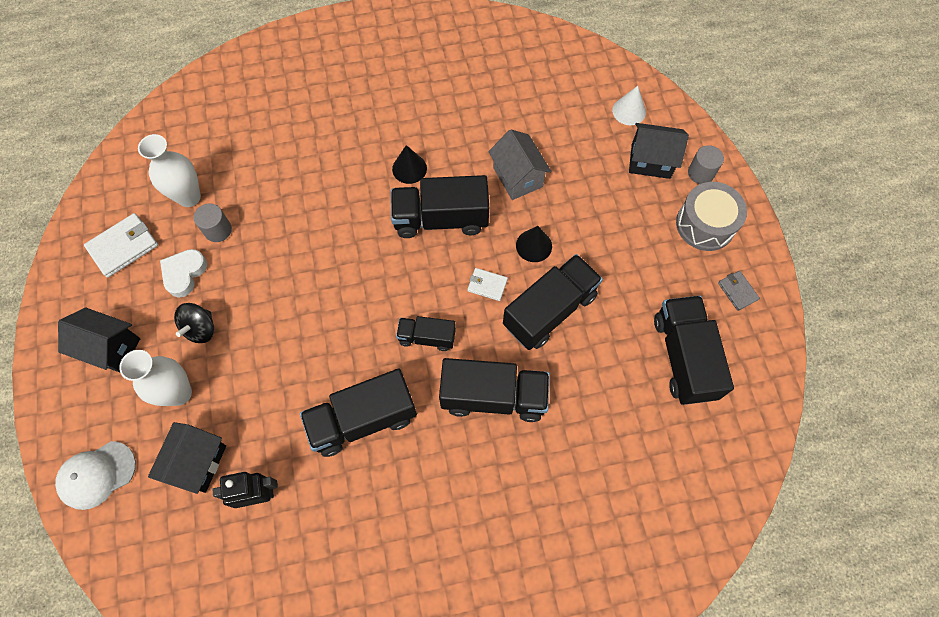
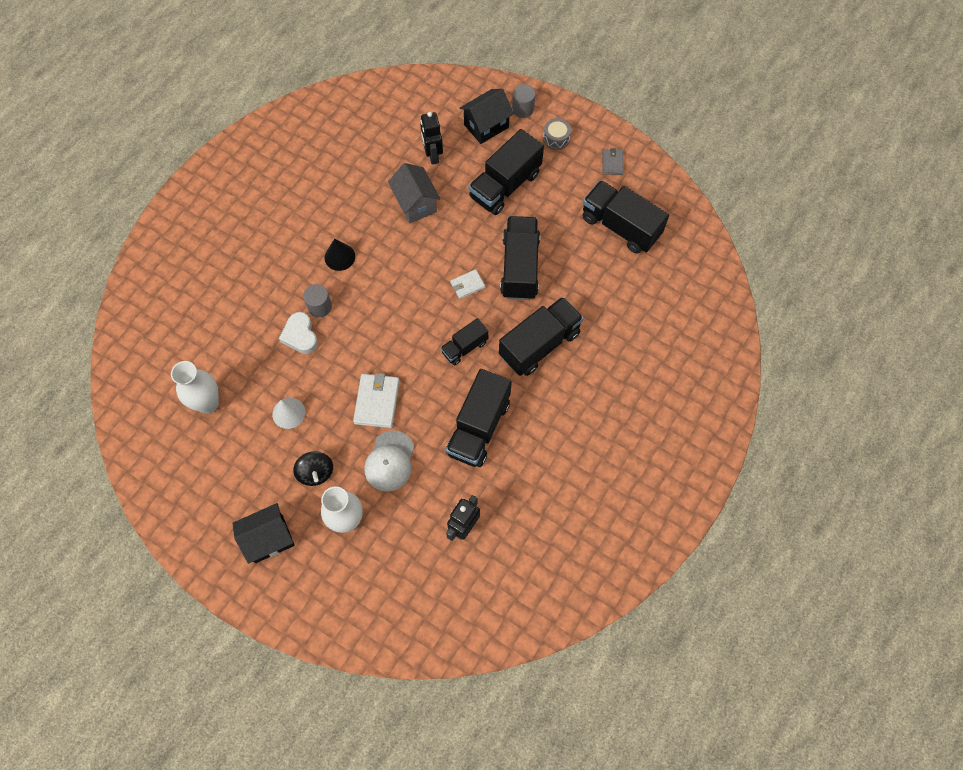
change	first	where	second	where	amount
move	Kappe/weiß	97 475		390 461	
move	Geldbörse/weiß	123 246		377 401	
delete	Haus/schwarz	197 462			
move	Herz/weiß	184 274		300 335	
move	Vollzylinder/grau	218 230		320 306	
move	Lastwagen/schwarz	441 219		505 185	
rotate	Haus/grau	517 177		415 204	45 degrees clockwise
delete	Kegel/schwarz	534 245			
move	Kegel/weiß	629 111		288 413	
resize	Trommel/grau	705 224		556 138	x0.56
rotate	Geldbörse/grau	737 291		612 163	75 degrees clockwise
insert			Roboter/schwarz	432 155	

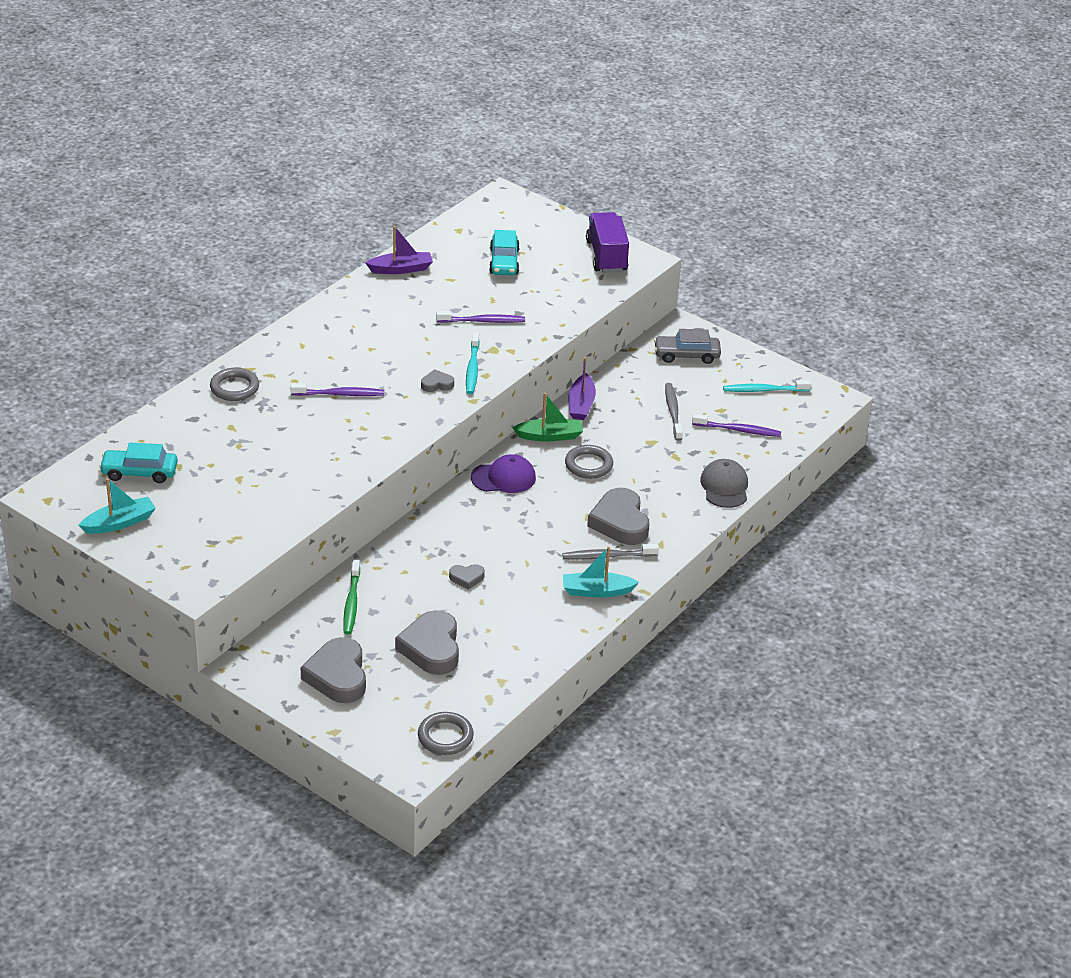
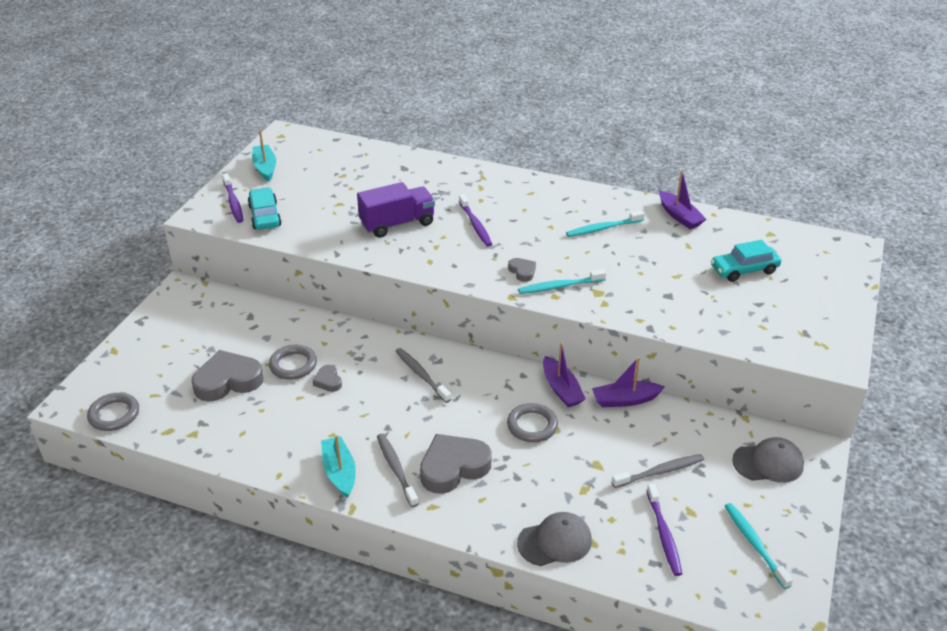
change	first	where	second	where	amount
rotate	Boot/türkis	119 523		265 168	150 degrees counterclockwise
move	Auto/türkis	139 472		265 216	
move	Ring/grau	234 388		293 365	
delete	Herz/grau	338 676			
delete	Zahnbürste/grün	351 602			
move	Zahnbürste/lila	482 321		233 202	
delete	Kappe/lila	503 478			
recolor	Boot/grün	549 436	Boot/lila	561 389	
move	Lastwagen/lila	606 256		397 224	
replace	Auto/grau	686 355	Kappe/grau	768 463	
insert			Zahnbürste/grau	421 375	
insert			Zahnbürste/türkis	603 228	

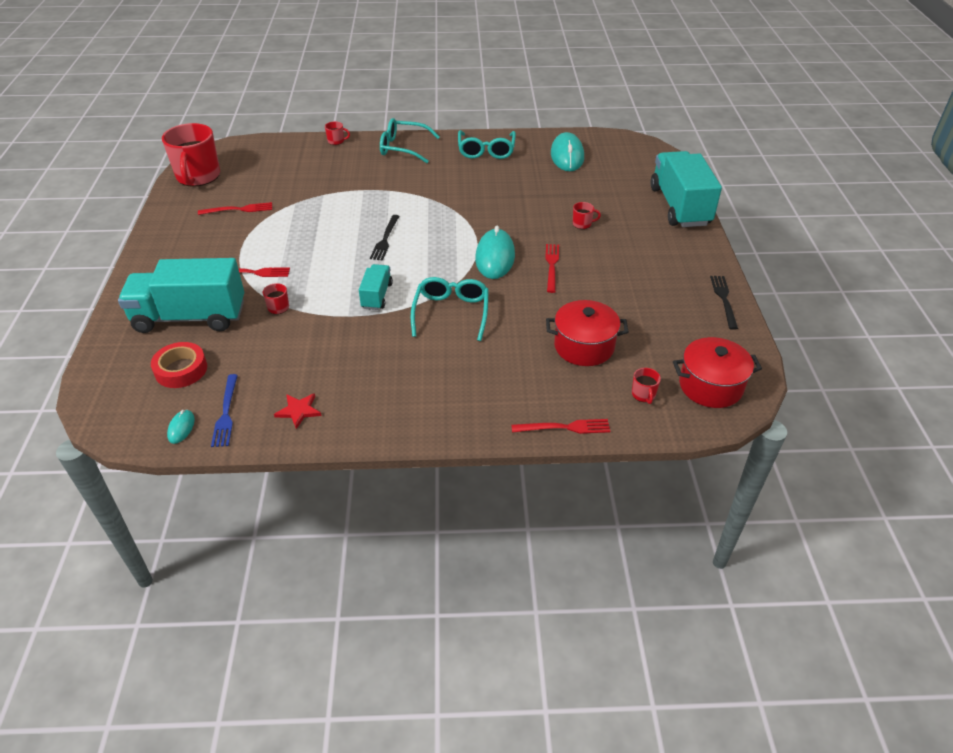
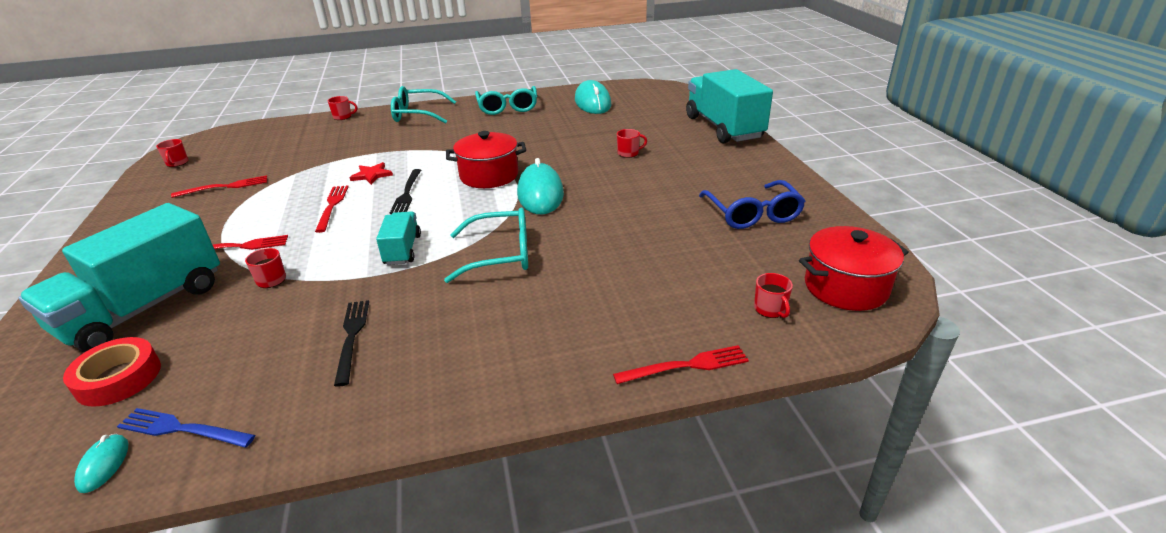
change	first	where	second	where	amount
rotate	Lastwagen/türkis	190 317		144 308	45 degrees counterclockwise
resize	Tasse/rot	198 176		177 163	x0.40
rotate	Gabel/blau	226 413		182 429	120 degrees clockwise
move	Stern/rot	298 411		372 175	
rotate	Brille/türkis	451 313		500 255	90 degrees clockwise
move	Gabel/rot	552 266		332 206	
move	Kochtopf/rot	584 346		489 176	
move	Gabel/schwarz	724 299		352 337	
insert			Brille/blau	752 214	

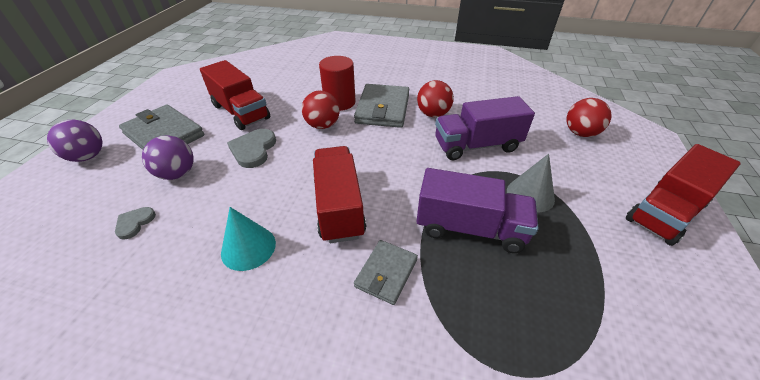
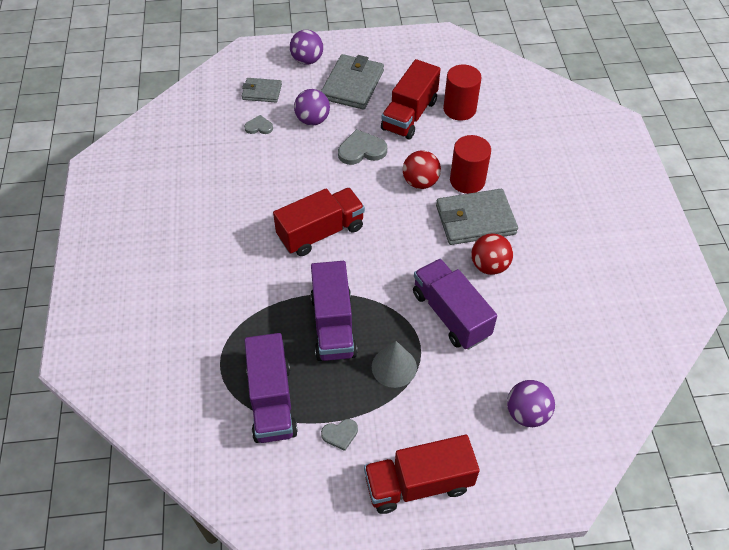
change	first	where	second	where	amount
delete	Kegel/türkis	248 247			
move	Geldbörse/grau	386 273		262 92	
recolor	Ball/rot	580 133	Ball/lila	527 413	
rotate	Lastwagen/rot	665 212		418 483	45 degrees counterclockwise
insert			Lastwagen/lila	272 401	
insert			Herz/grau	340 434	
insert			Vollzylinder/rot	459 109	

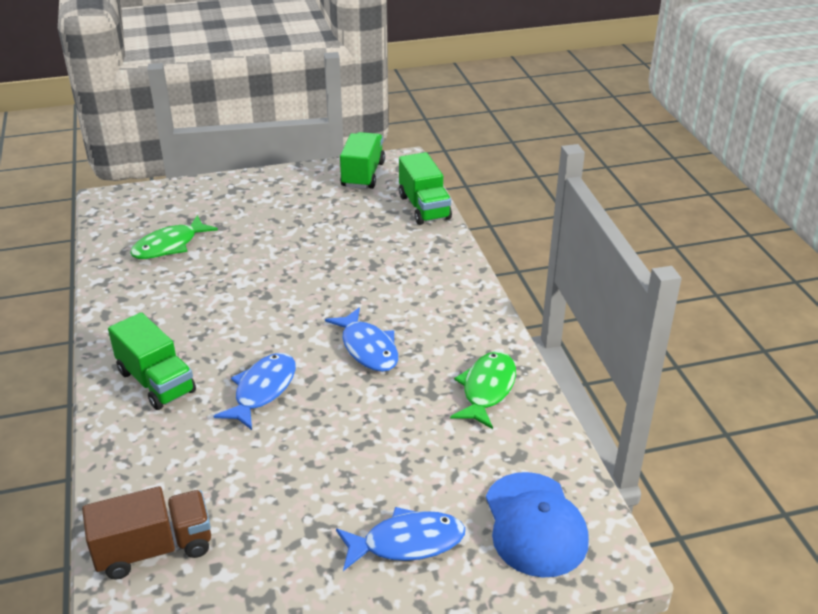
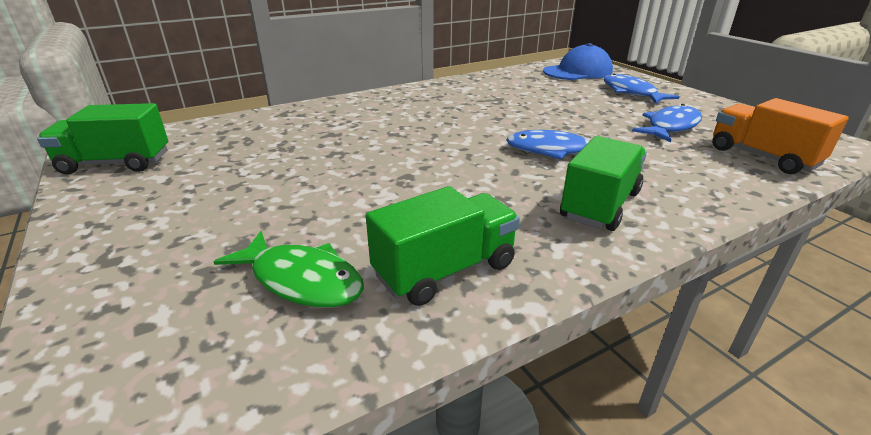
change	first	where	second	where	amount
recolor	Lastwagen/braun	154 549	Lastwagen/orange	762 157	
move	Fisch/blau	368 348		670 127	
move	Lastwagen/grün	424 207		445 270	
delete	Fisch/grün	487 389			

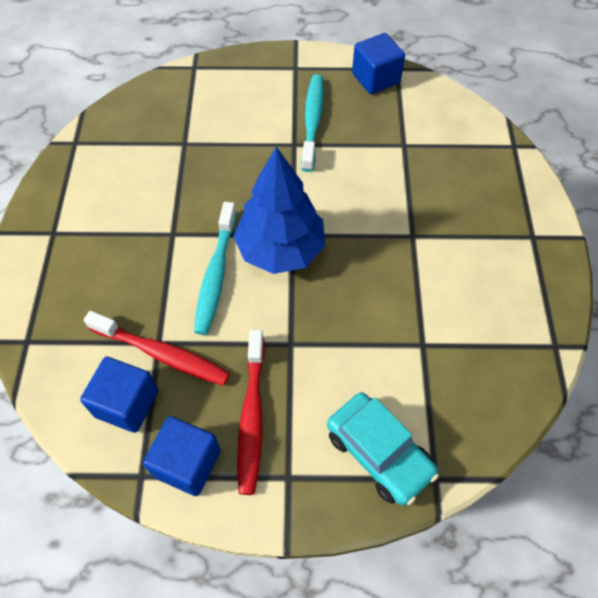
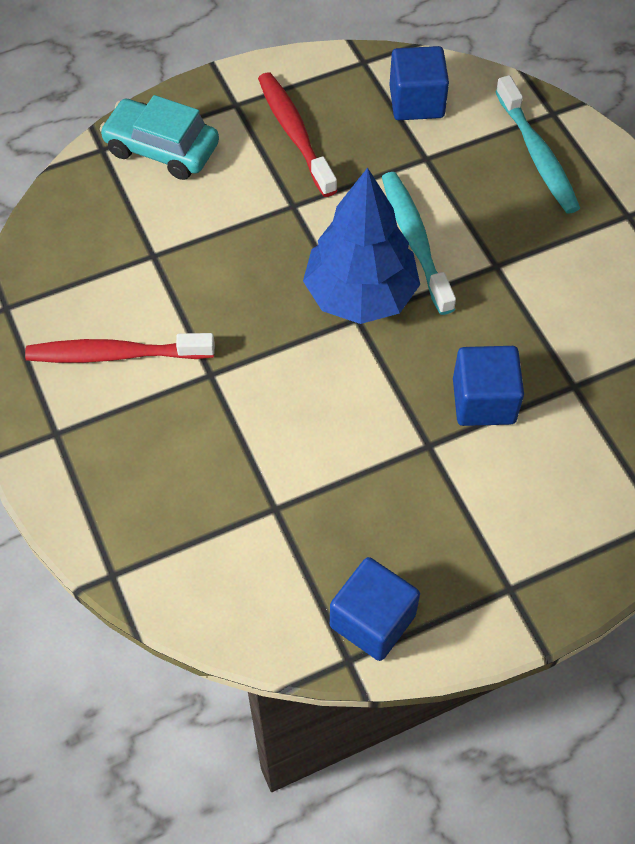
change	first	where	second	where	amount
move	Zahnbürste/rot	162 354		115 354	
move	Kubus/blau	187 463		483 401	
move	Zahnbürste/türkis	312 121		537 155	

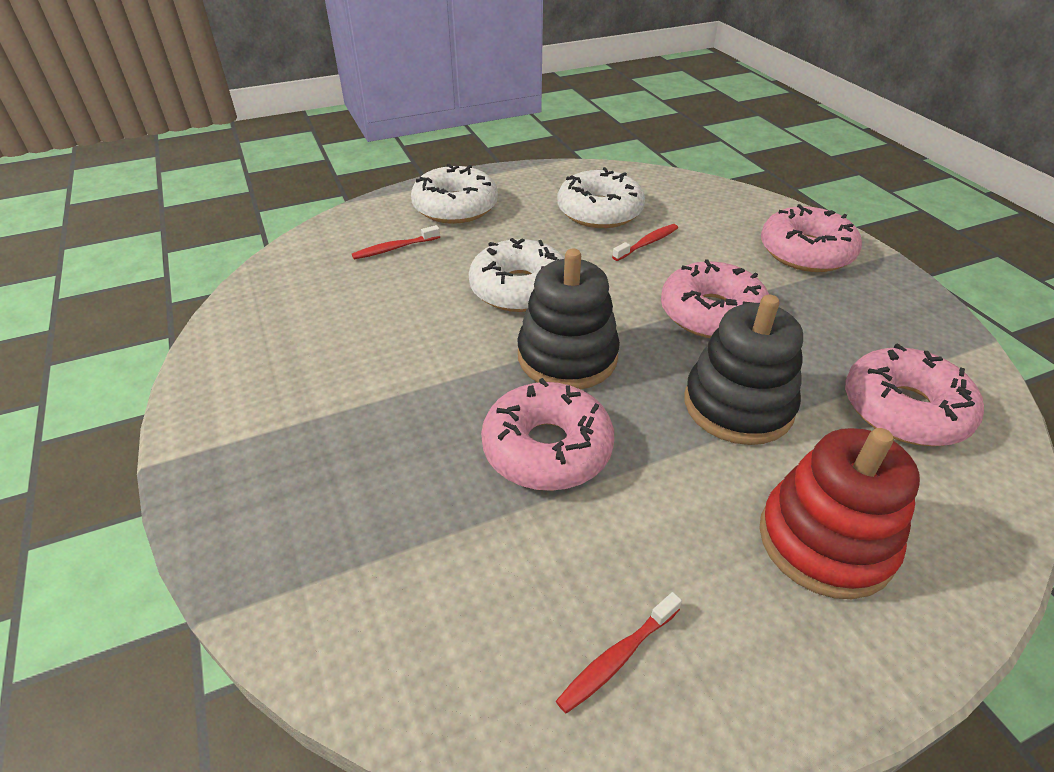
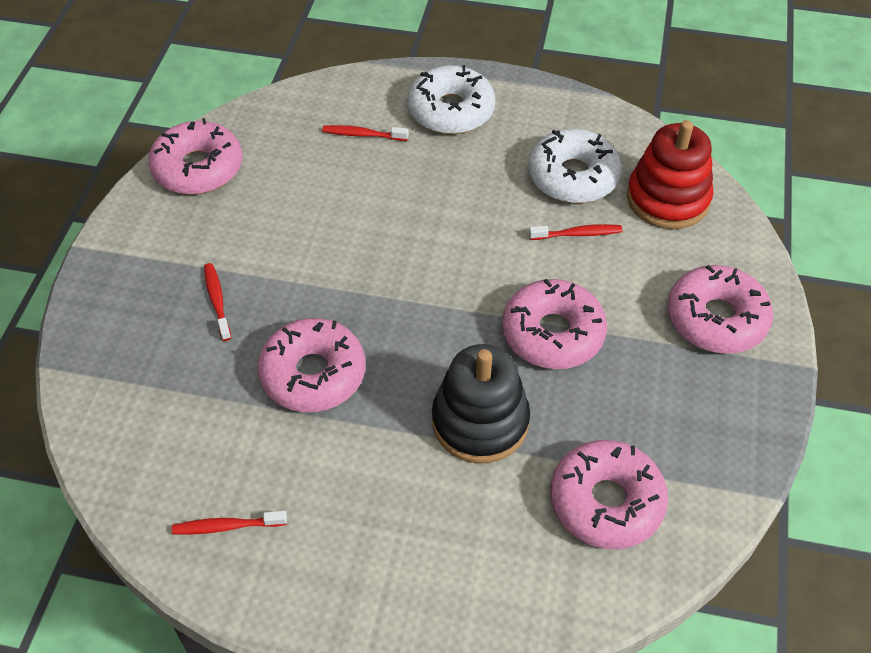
change	first	where	second	where	amount
delete	Donut/weiß	519 288			
delete	Stapelspielzeug/schwarz	567 357			
move	Stapelspielzeug/rot	825 541		667 199	
insert			Donut/rosa	198 168	
insert			Zahnbürste/rot	217 300	

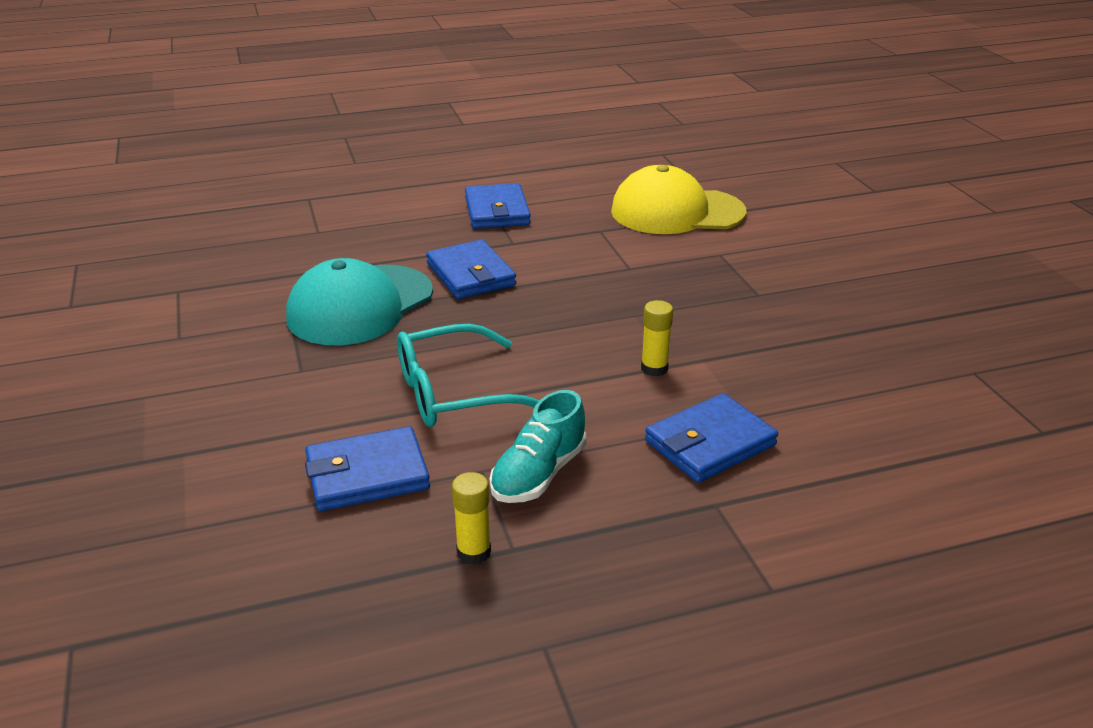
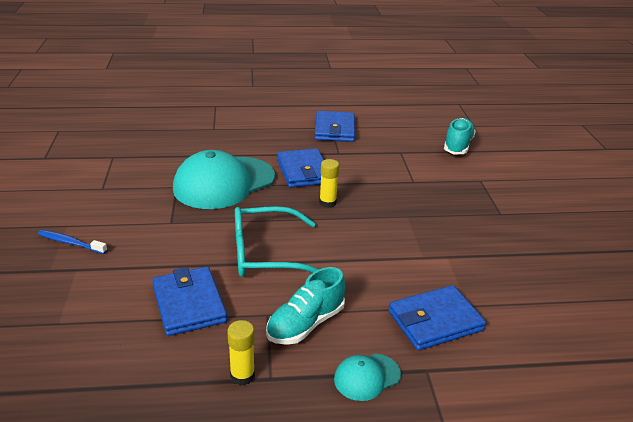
change	first	where	second	where	amount
rotate	Geldbörse/blau	367 474		189 304	75 degrees clockwise
replace	Kappe/gelb	676 212	Schuh/türkis	458 146	
move	Klebestift/gelb	654 368		327 203	
insert			Zahnbürste/blau	71 243	
insert			Kappe/türkis	367 377	

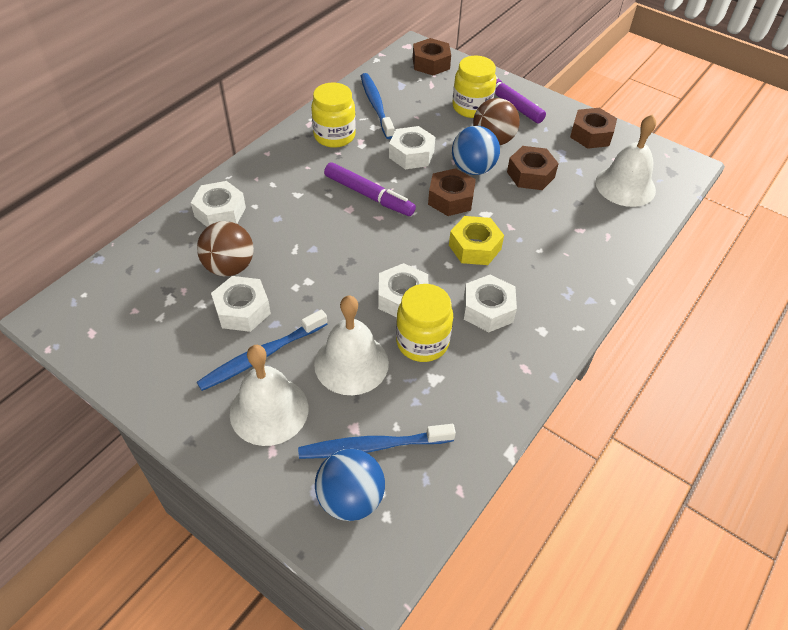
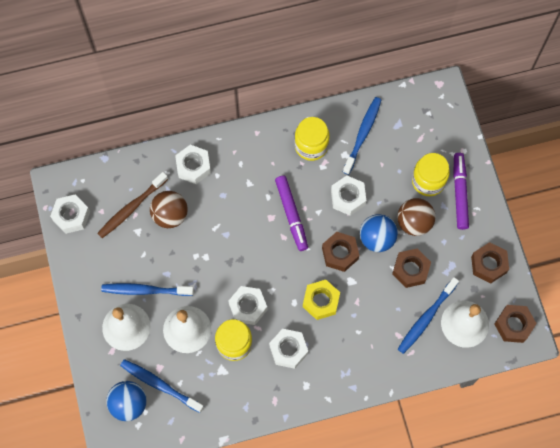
change	first	where	second	where	amount
move	Sechskantmutter/weiß	242 310		71 216	
move	Sechskantmutter/braun	431 63		513 325	
insert			Zahnbürste/braun	131 208	
insert			Zahnbürste/blau	426 318	

